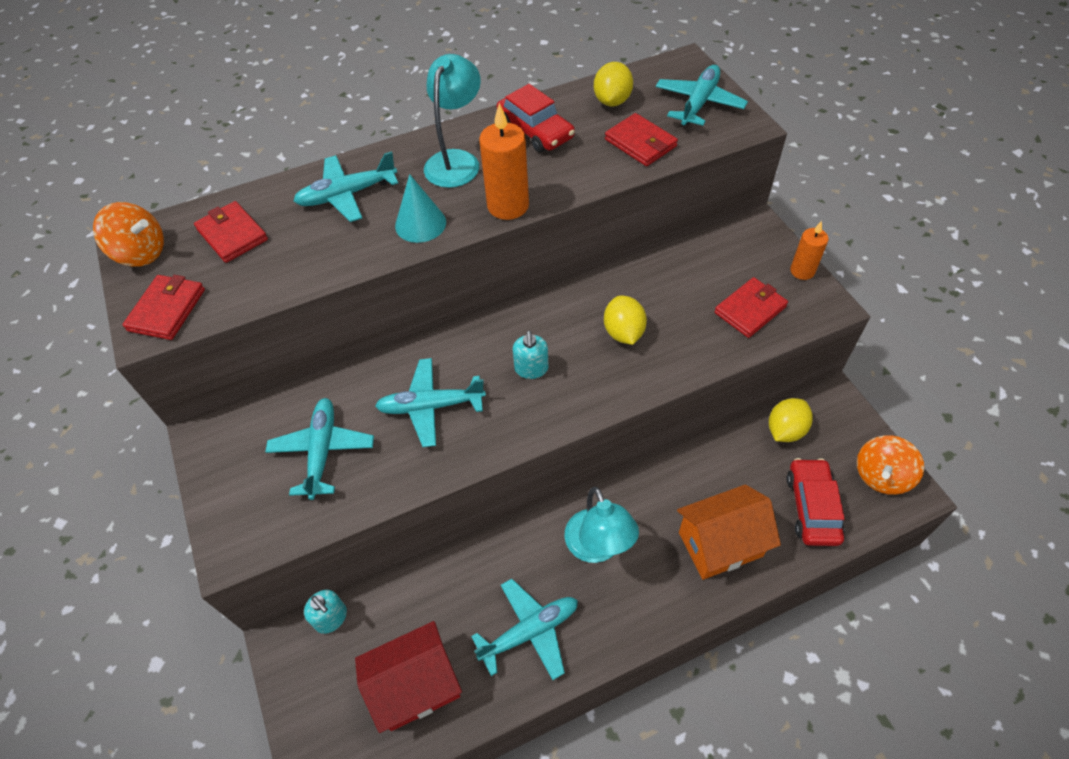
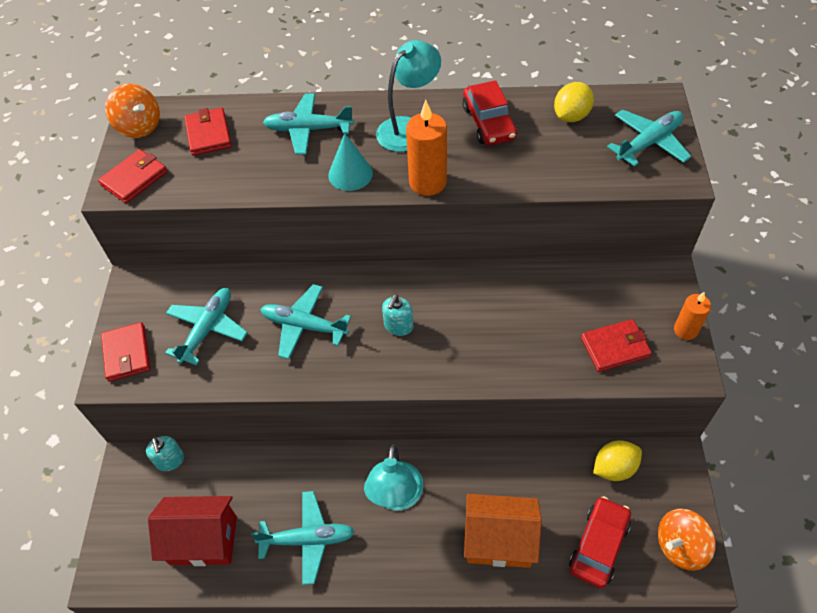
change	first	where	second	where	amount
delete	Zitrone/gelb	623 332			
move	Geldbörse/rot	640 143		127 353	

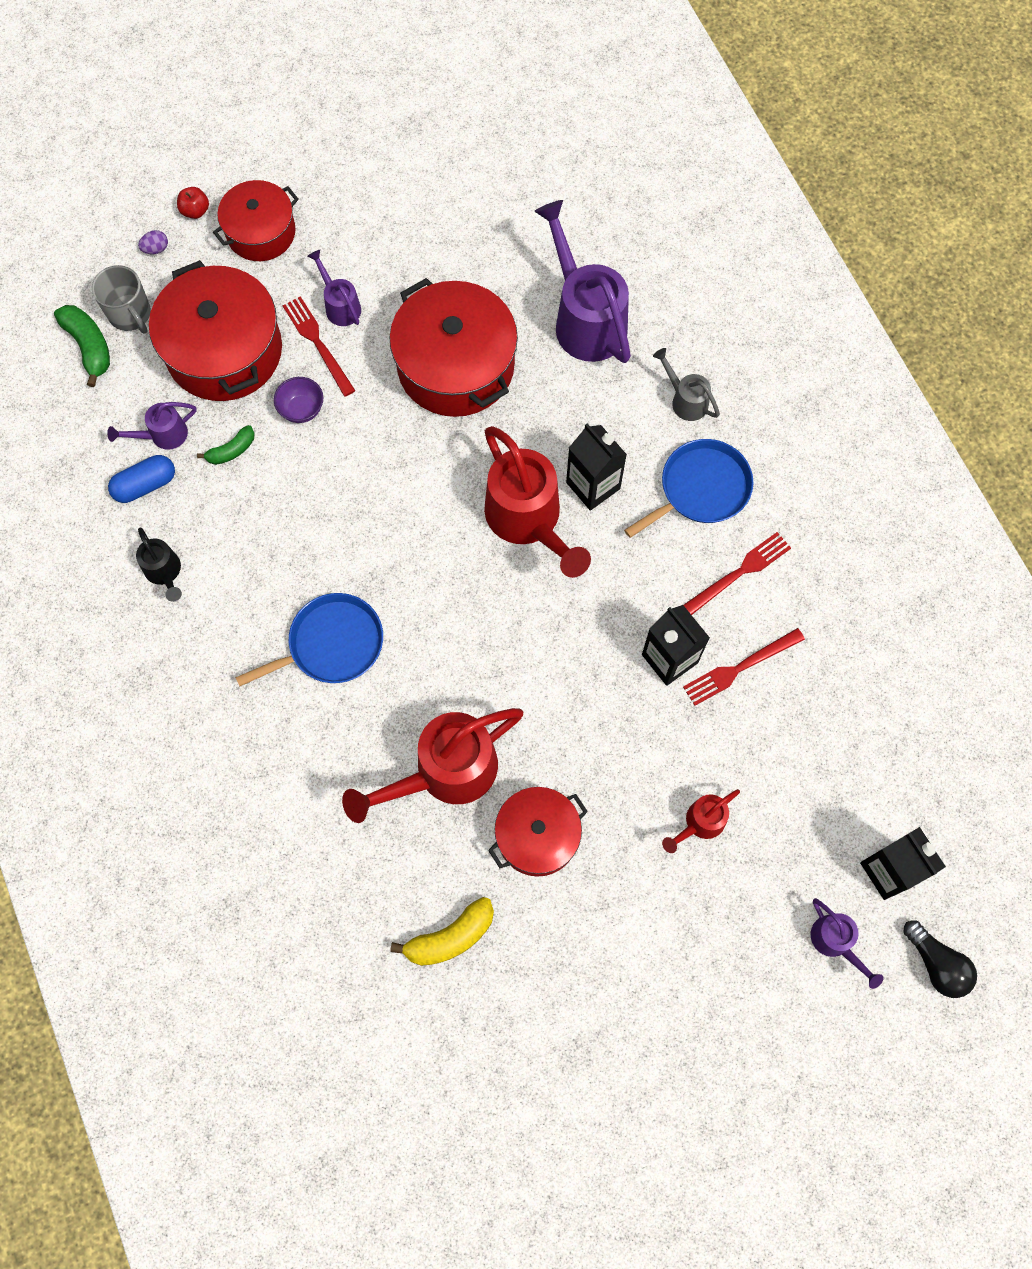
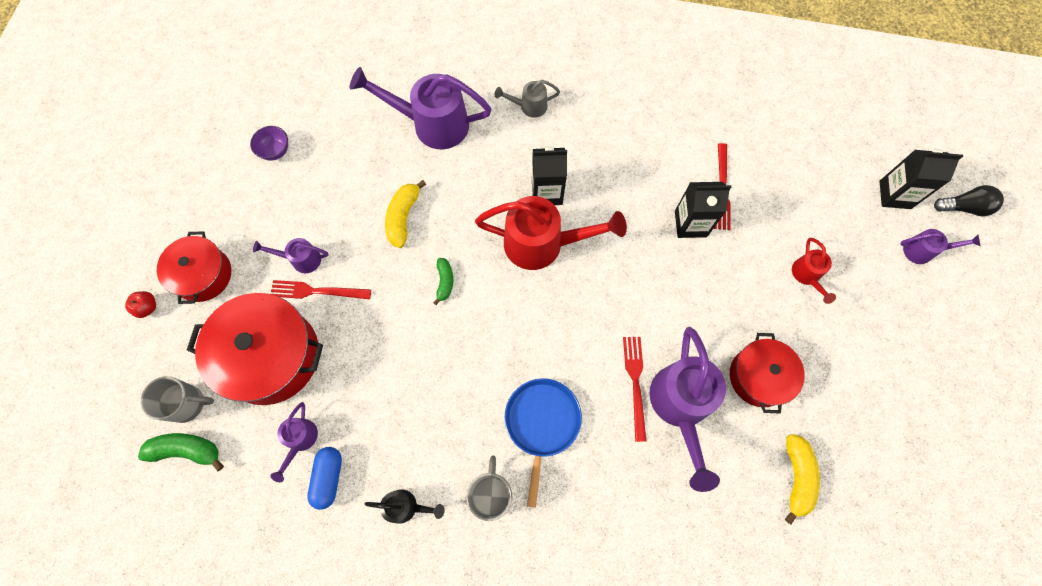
change	first	where	second	where	amount
delete	Ei/lila	156 249			
move	Banane/grün	231 450		444 282	
move	Schüssel/lila	302 409		275 151	
recolor	Gießkanne/rot	446 772	Gießkanne/lila	681 406	
replace	Kochtopf/rot	455 366	Banane/gelb	403 217	
delete	Pfanne/blau	700 489			
move	Gabel/rot	738 573		635 383	
insert			Tasse/grau	491 494	

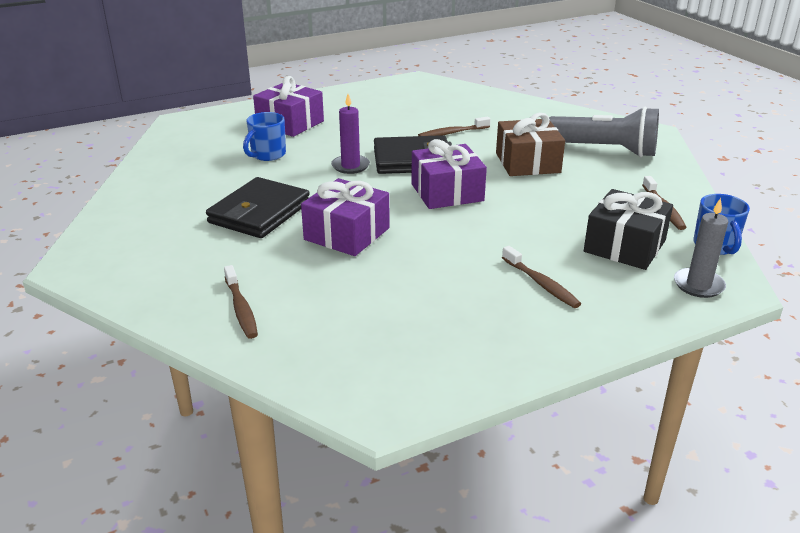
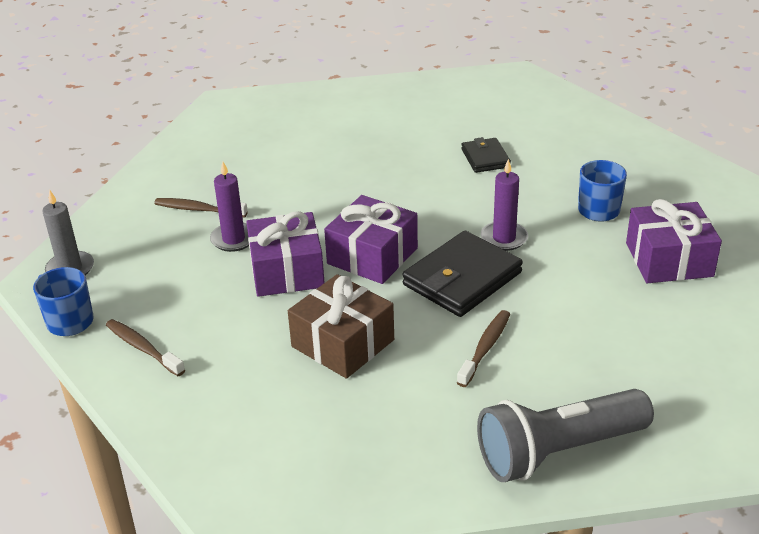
change	first	where	second	where	amount
resize	Geldbörse/schwarz	259 213		485 158	x0.56
delete	Zahnbürste/braun	241 309			
move	Geschenk/lila	347 234		287 271	
move	Taschenlampe/grau	605 150		558 451	
delete	Geschenk/schwarz	624 246			
insert			Kerze/lila	233 239	

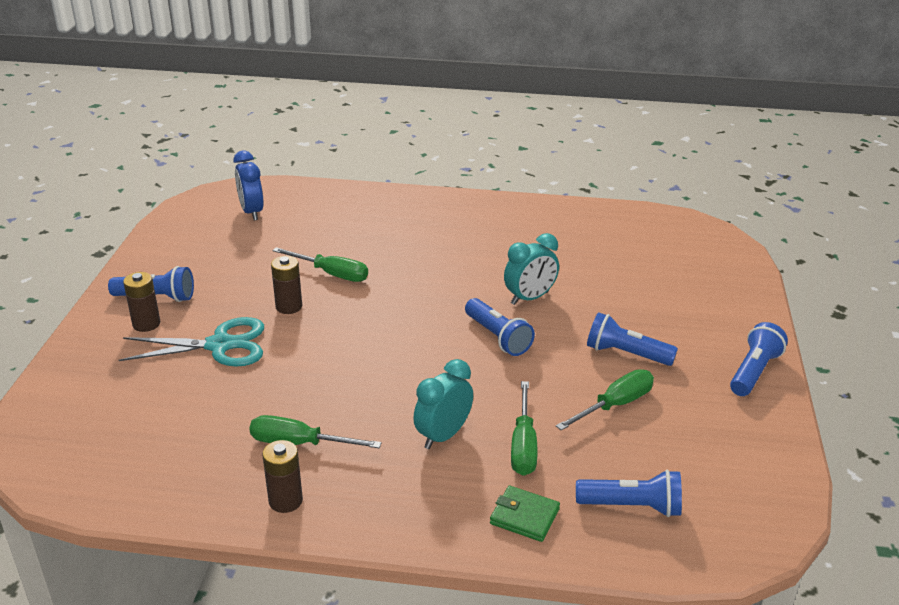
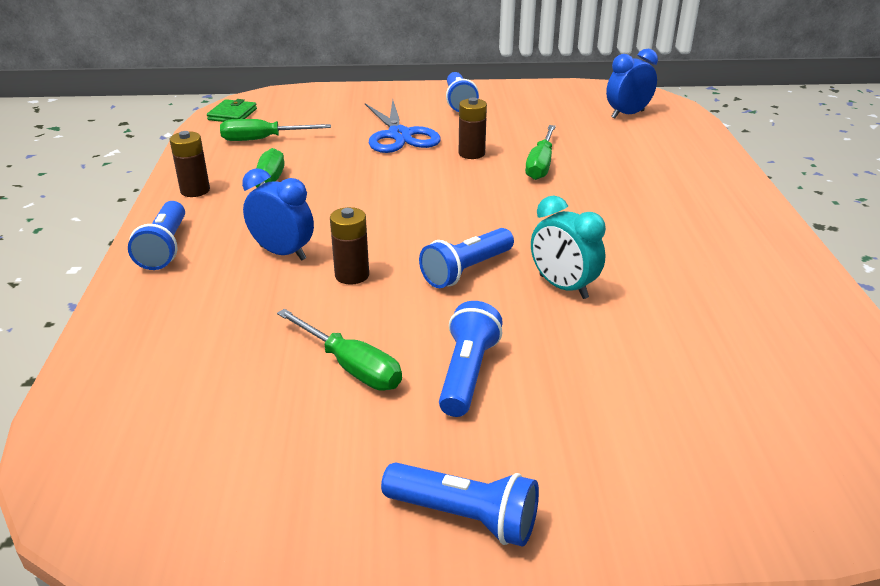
change	first	where	second	where	amount
recolor	Schere/türkis	220 345	Schere/blau	399 135	
move	Batterie/braun	146 324		352 275	
recolor	Wecker/türkis	443 435	Wecker/blau	283 253	
move	Geldbörse/grün	524 516		232 114	
move	Schraubenzieher/grün	523 445		263 139	
move	Taschenlampe/blau	632 506		165 248	

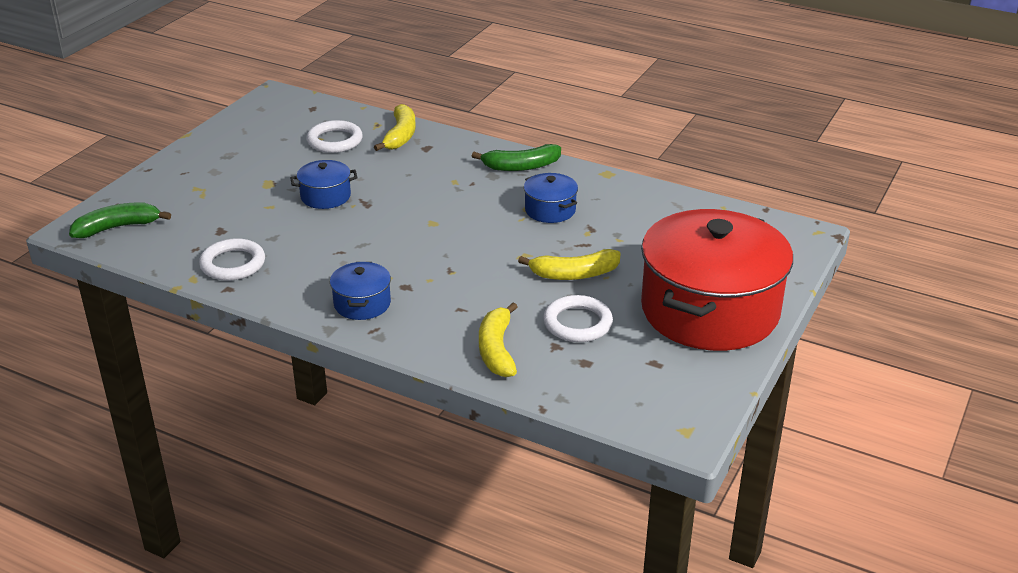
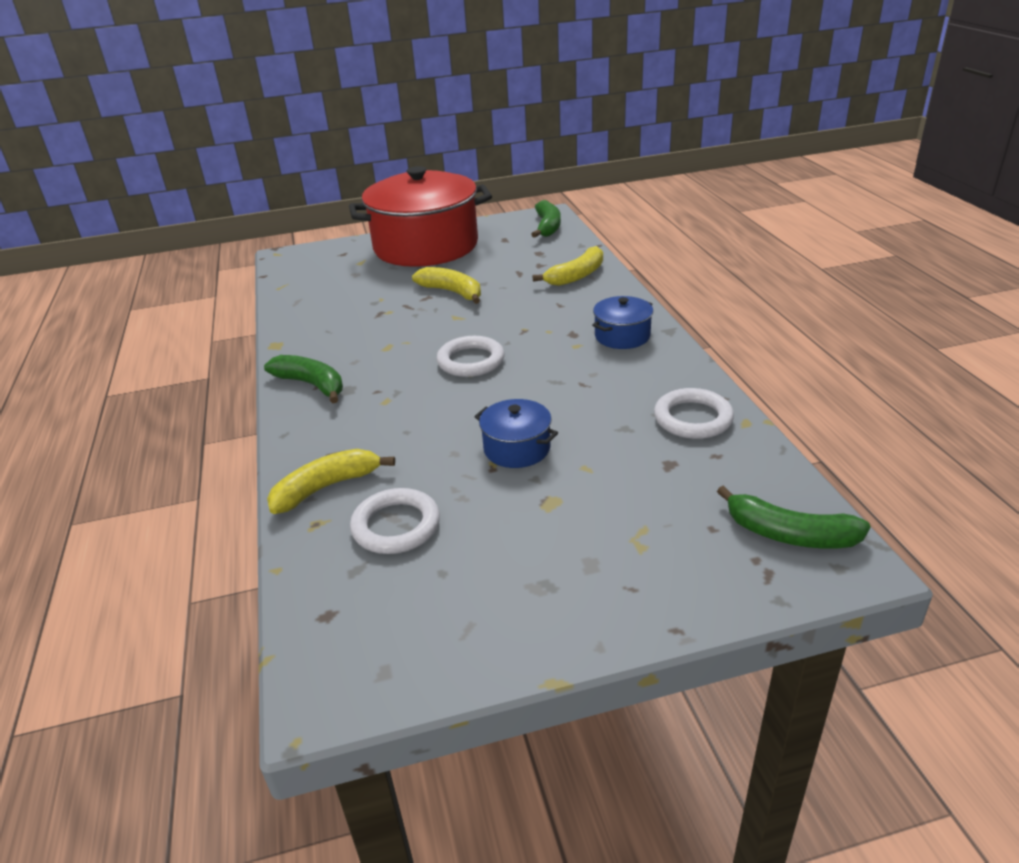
change	first	where	second	where	amount
delete	Kochtopf/blau	550 210			
move	Ring/weiß	577 323		471 361	
insert			Banane/grün	547 227	

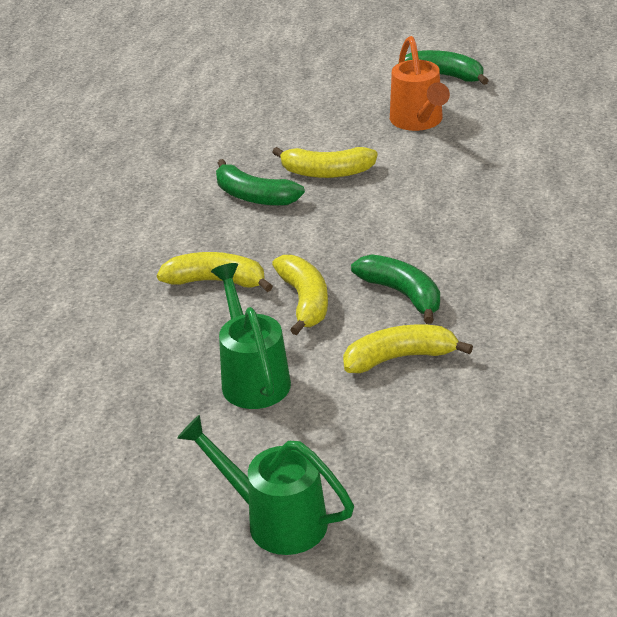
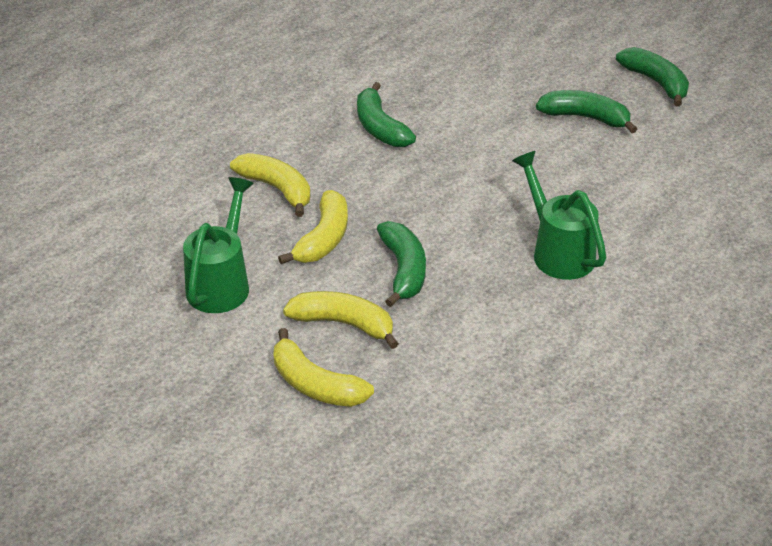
change	first	where	second	where	amount
move	Gießkanne/grün	276 520		558 252	
move	Banane/gelb	327 172		315 384	
replace	Gießkanne/orange	418 122	Banane/grün	585 118	

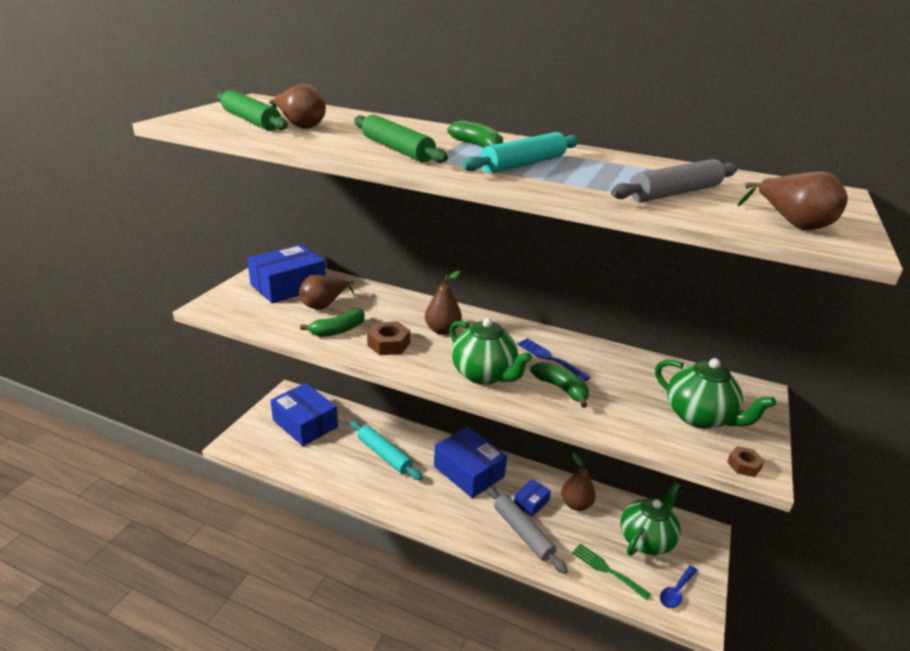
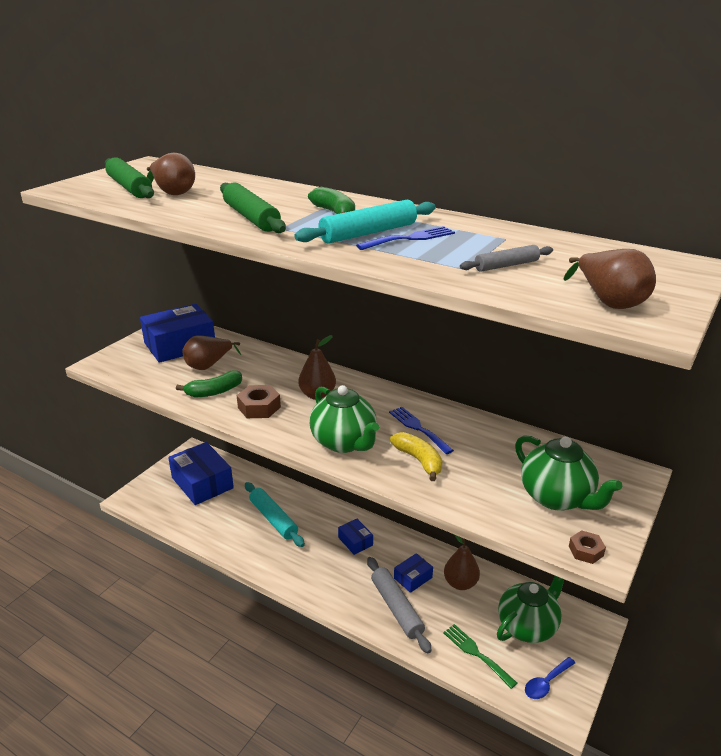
change	first	where	second	where	amount
resize	Schachtel/blau	468 471		355 541	x0.49
recolor	Banane/grün	561 389	Banane/gelb	419 460	
resize	Nudelholz/grau	675 193		506 265	x0.59
insert			Gabel/blau	410 238	

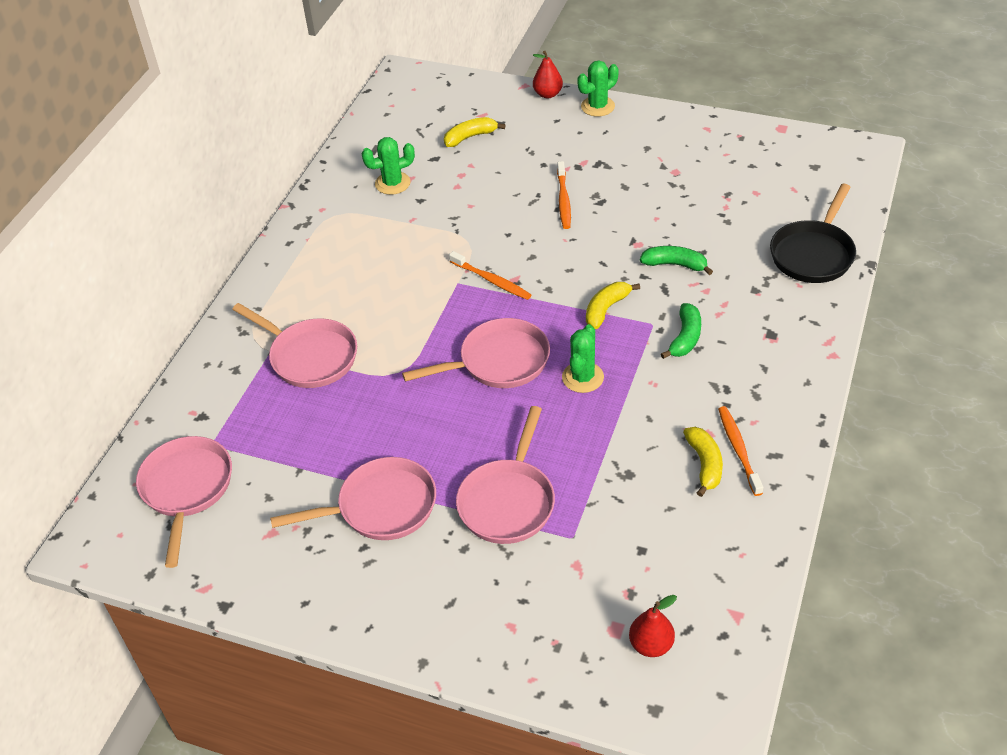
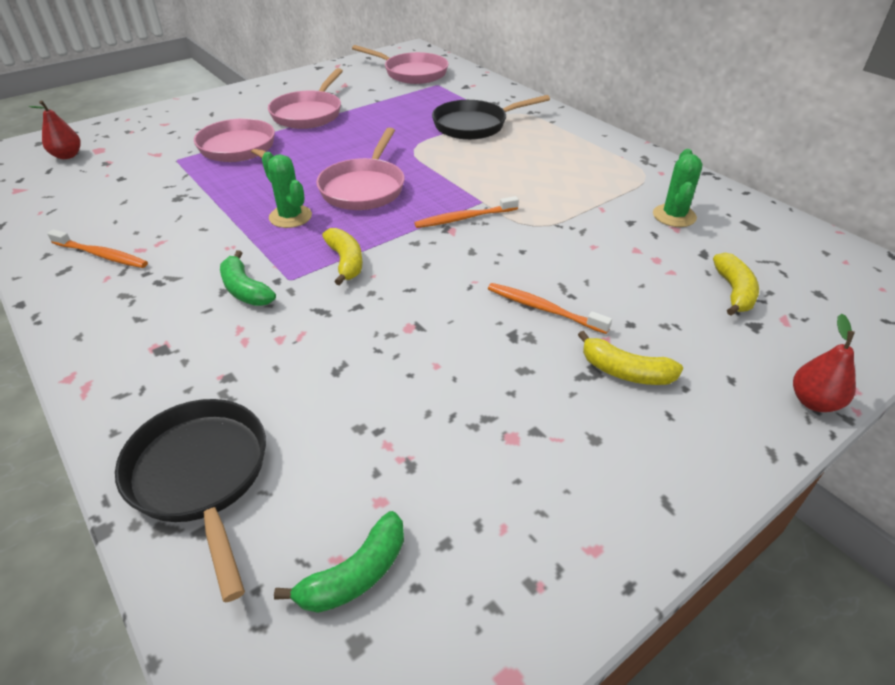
change	first	where	second	where	amount
recolor	Pfanne/rosa	309 357	Pfanne/schwarz	474 125	
delete	Kaktus/grün	597 106			
move	Banane/grün	675 264		355 574	
move	Banane/gelb	704 464		625 371	

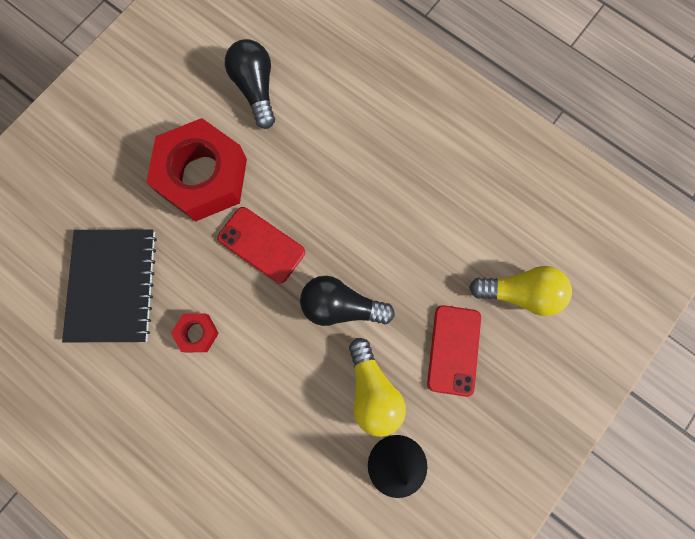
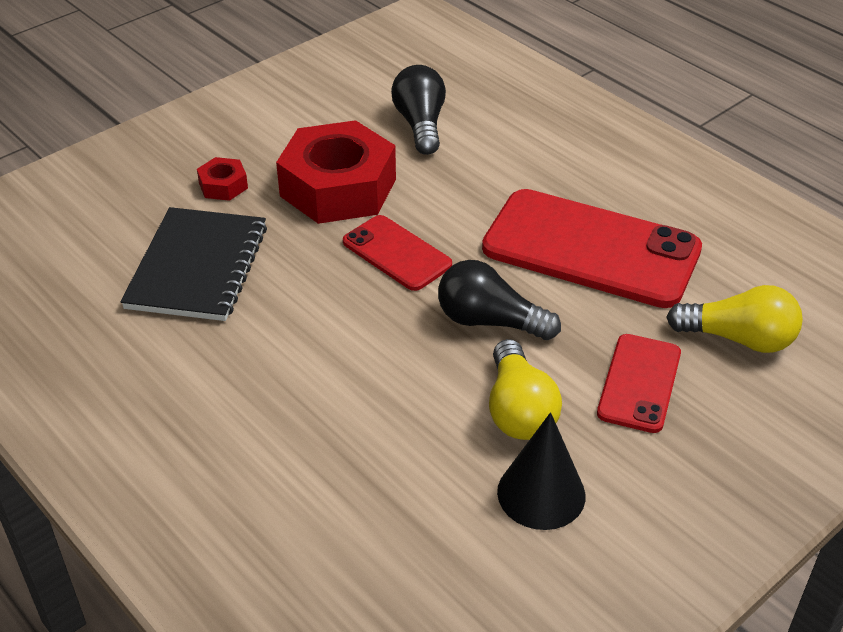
change	first	where	second	where	amount
move	Sechskantmutter/rot	197 333		223 185	
insert			Handy/rot	591 249	

